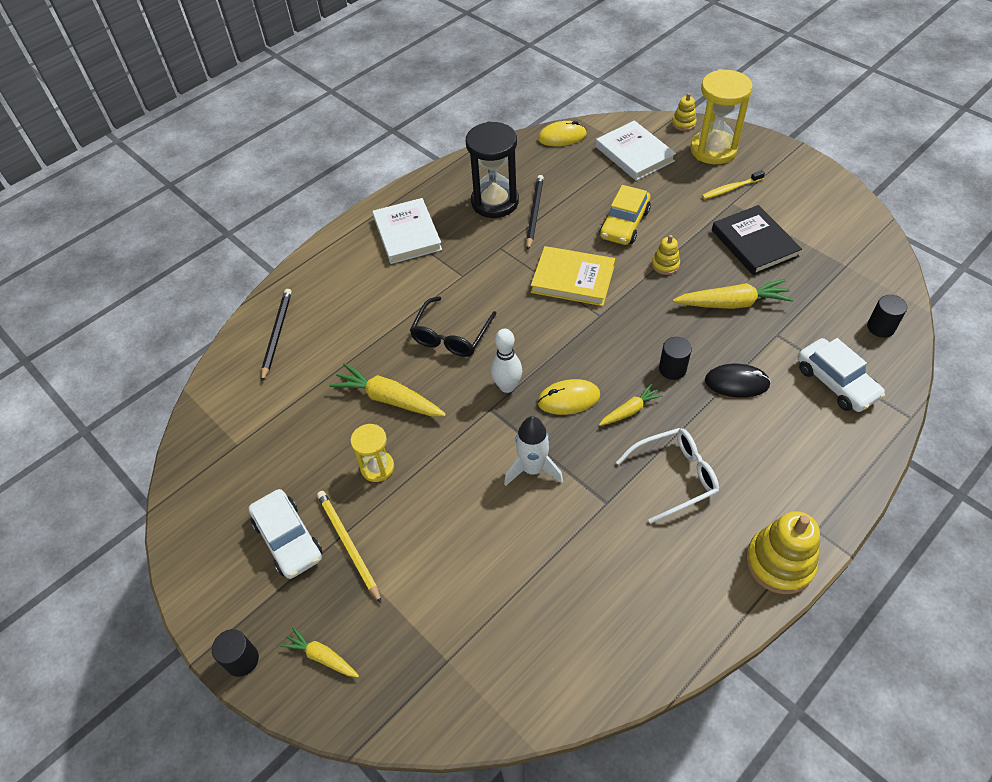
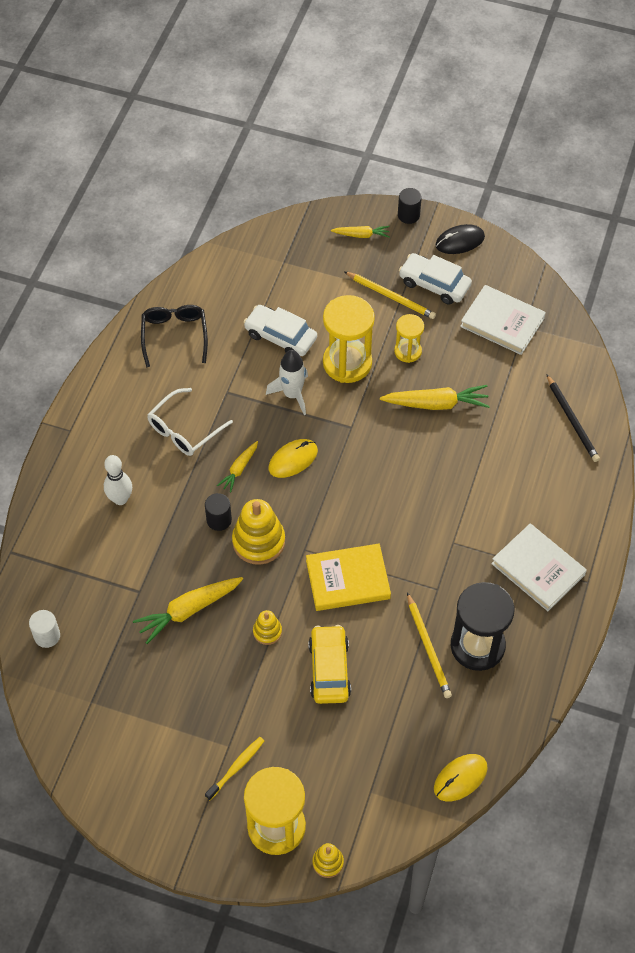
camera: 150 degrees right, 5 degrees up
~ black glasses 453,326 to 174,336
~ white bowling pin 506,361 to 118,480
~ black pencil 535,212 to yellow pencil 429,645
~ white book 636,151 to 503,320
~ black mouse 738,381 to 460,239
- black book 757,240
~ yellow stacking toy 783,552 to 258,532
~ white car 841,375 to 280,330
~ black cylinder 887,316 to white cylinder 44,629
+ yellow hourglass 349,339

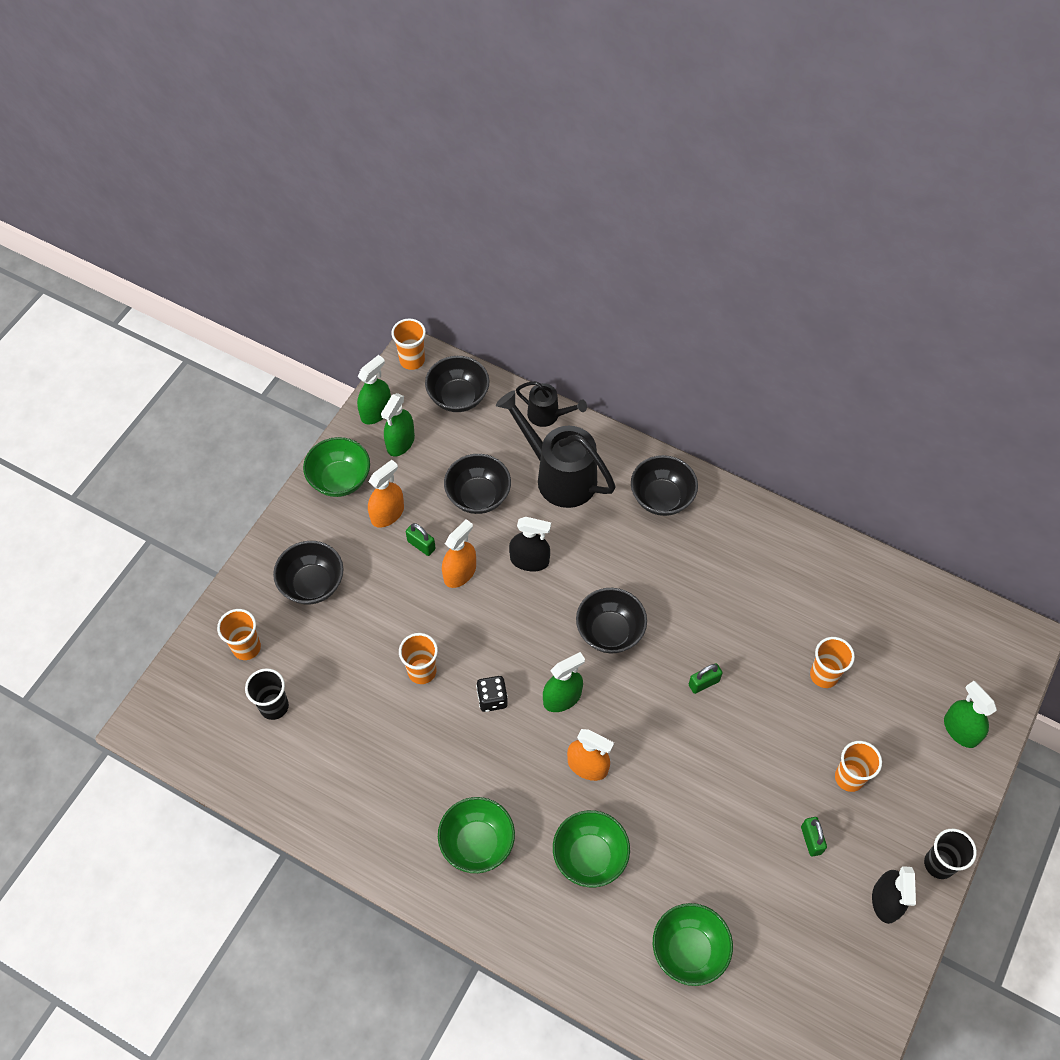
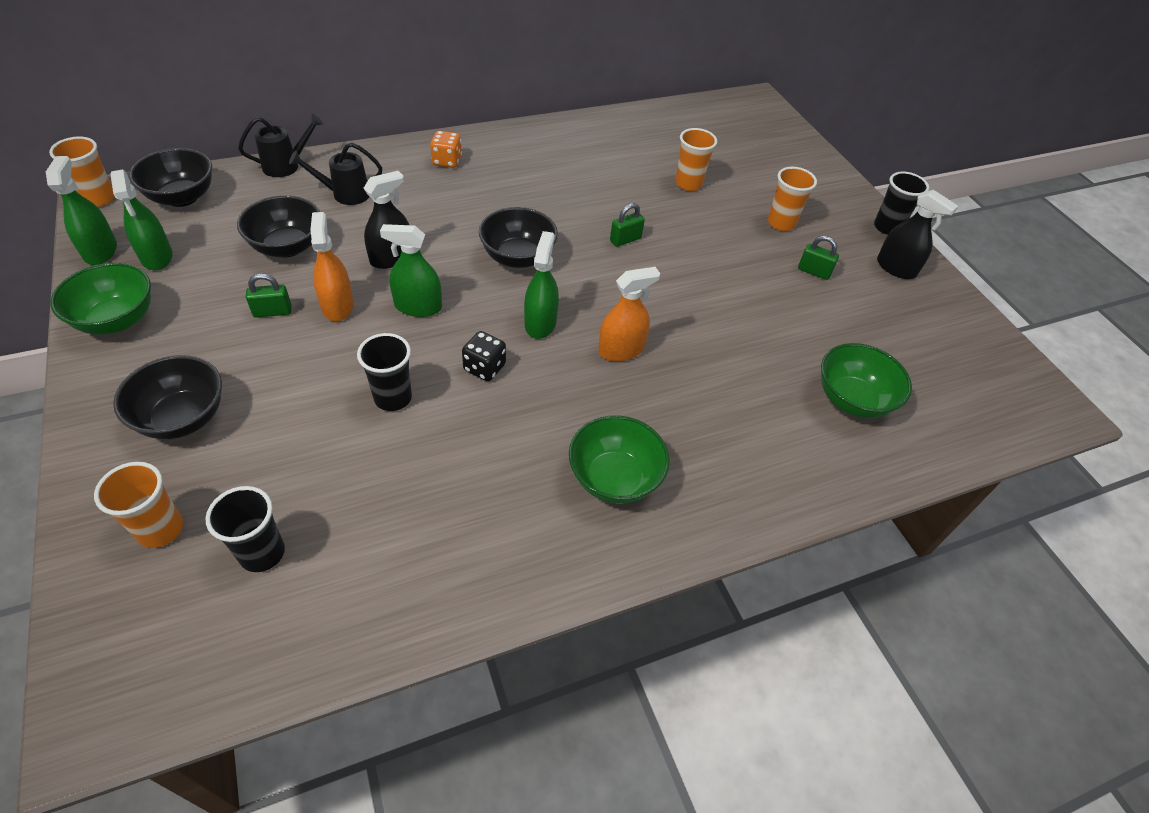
camera: 55 degrees left, 10 degrees down
- orange spray bottle 386,494
~ orange cup 418,658 to black cup 384,372
~ black watering can 556,449 = 335,174 x0.54
- green bowl 591,848
~ black bowl 664,485 to orange dice 446,149
~ green padlock 706,678 = 627,225 45 degrees clockwise
~ green spray bottle 970,714 to 411,270

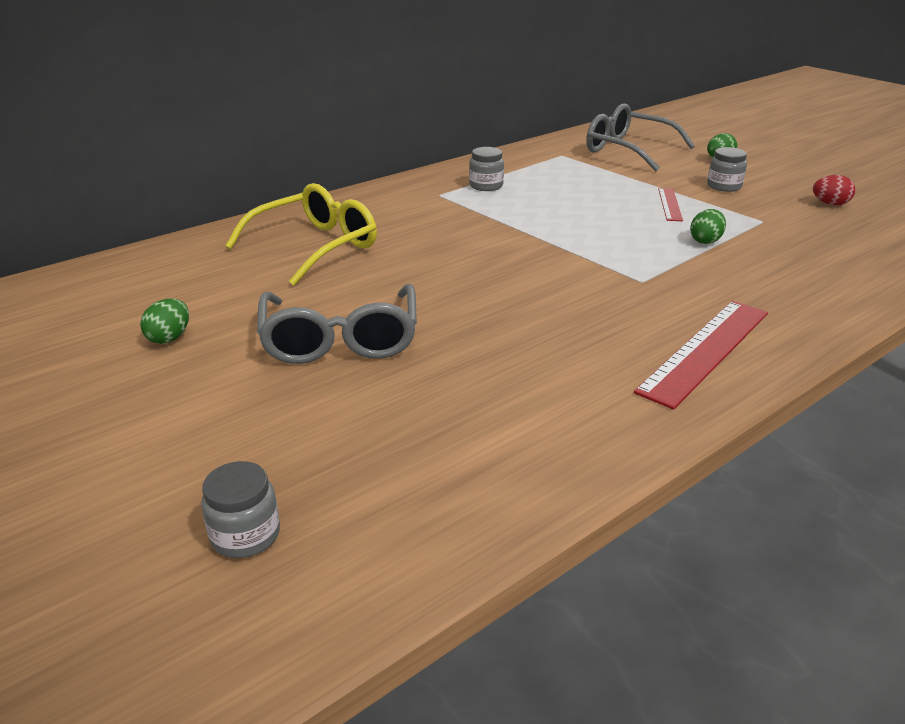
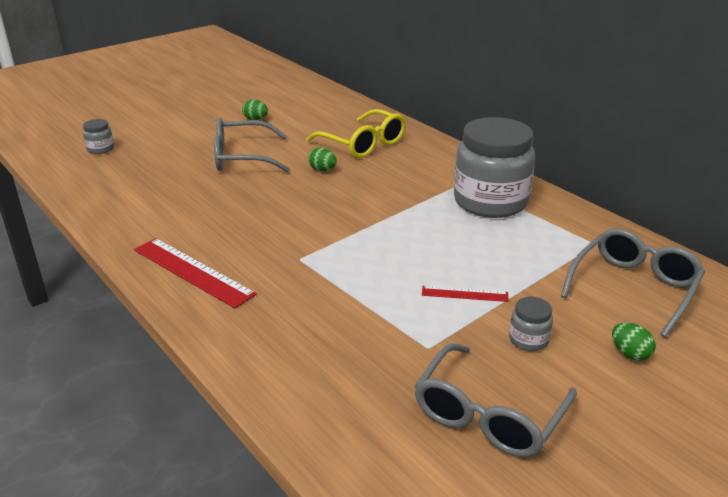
camera: 90 degrees right, 0 degrees up
~ grey jar 486,169 = 494,167 x2.45
~ green egg 708,226 to 322,159
~ red egg 834,190 to grey glasses 496,400

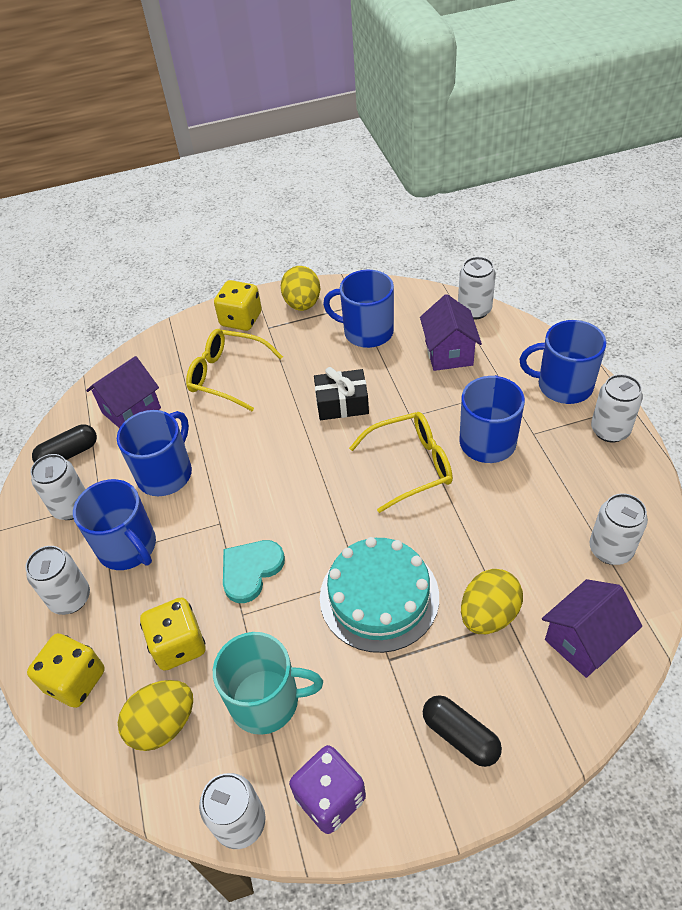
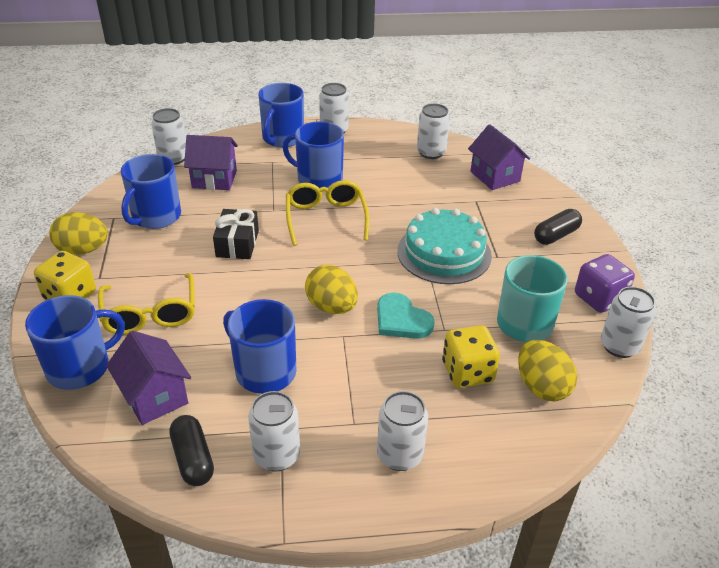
camera: 85 degrees left, 10 degrees down
- yellow dice 66,670
~ blue mug 114,524 to 75,342
~ yellow glasses 234,370 = 146,304 45 degrees counterclockwise
~ yellow egg 492,601 to 331,289

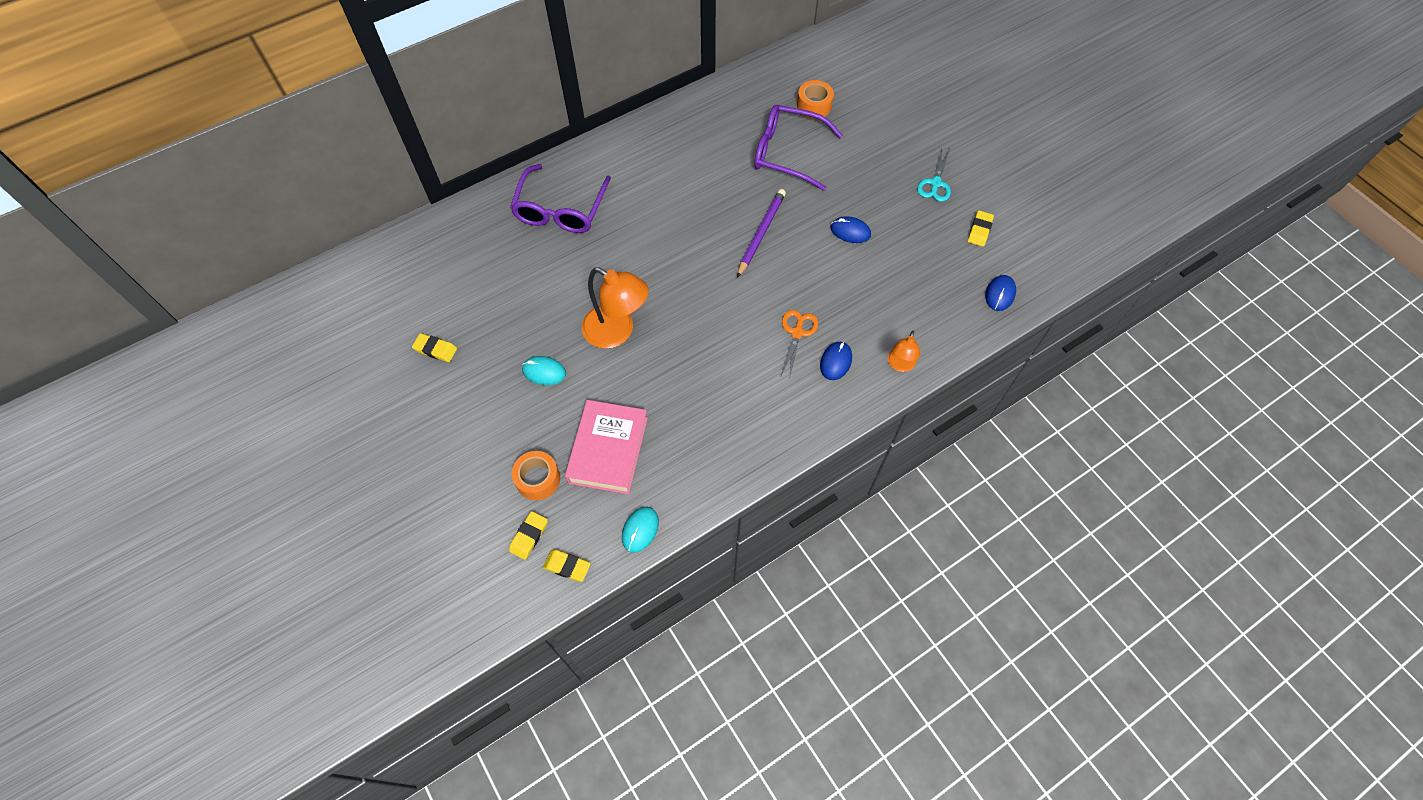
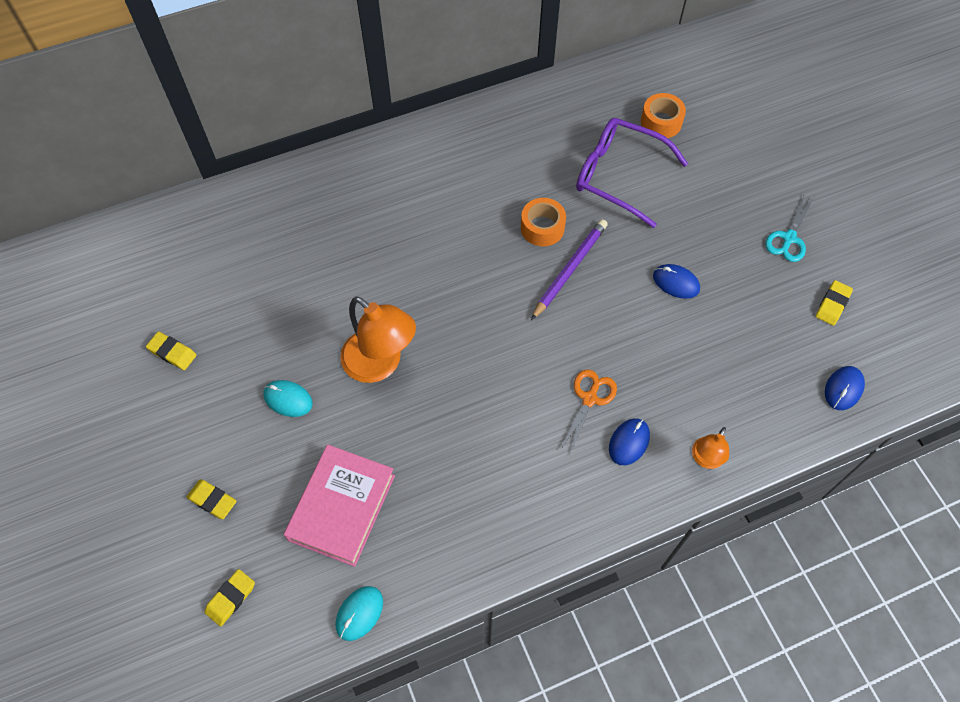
camera: 10 degrees right, 0 degrees up
- purple glasses 560,198
~ orange tape 536,475 to 543,222
~ yellow eraser 567,566 to 211,499

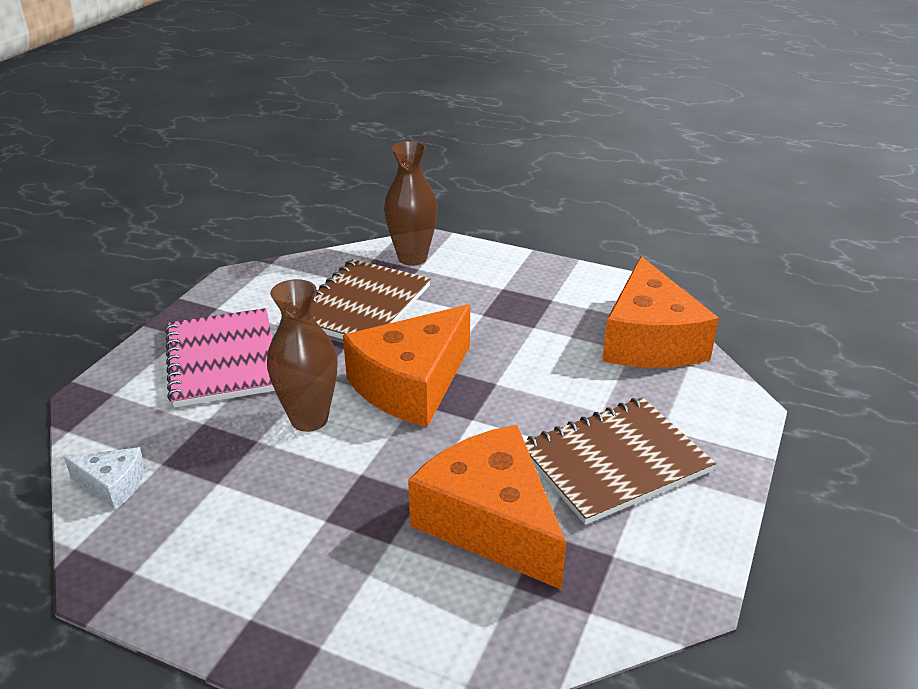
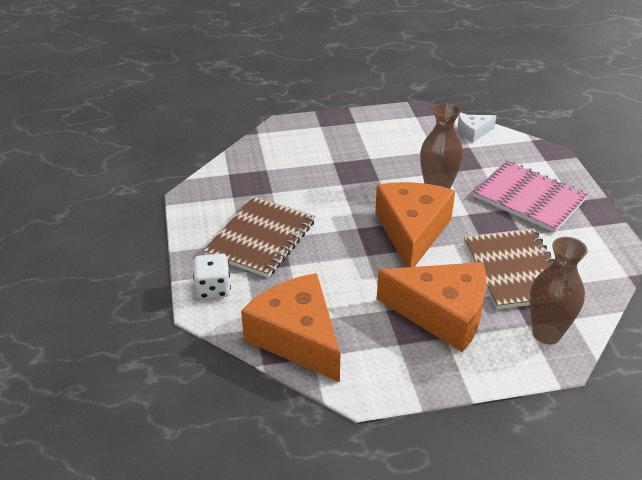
camera: 145 degrees right, 5 degrees up
~ orange cheese 487,507 to 432,307
+ white dice 212,276

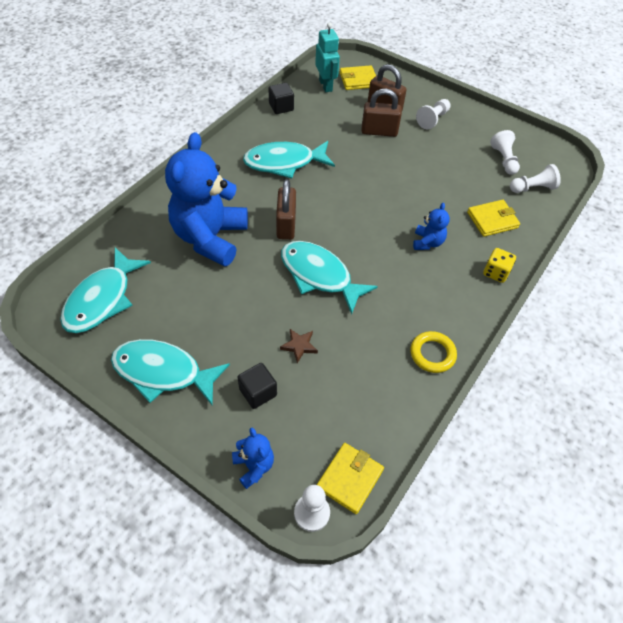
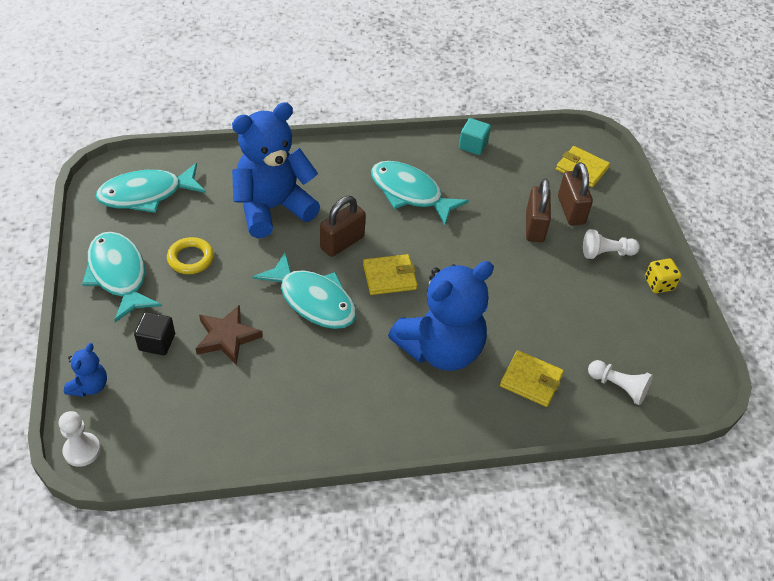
camera: 45 degrees right, 5 degrees down
~ black cube 281,98 to turquoise cube 475,136
~ brown star 299,346 = 229,335 x1.67
~ turquoise fish 329,278 = 304,290 135 degrees clockwise
- turquoise robot 327,57
~ yellow wallet 350,478 to 390,274
~ brown padlock 381,113 = 538,210 45 degrees clockwise
~ yellow ring 433,352 to 190,255
~ blue teddy bear 431,226 = 441,316 x2.29
~ yellow dice 499,265 to 663,275
- white pawn 505,152

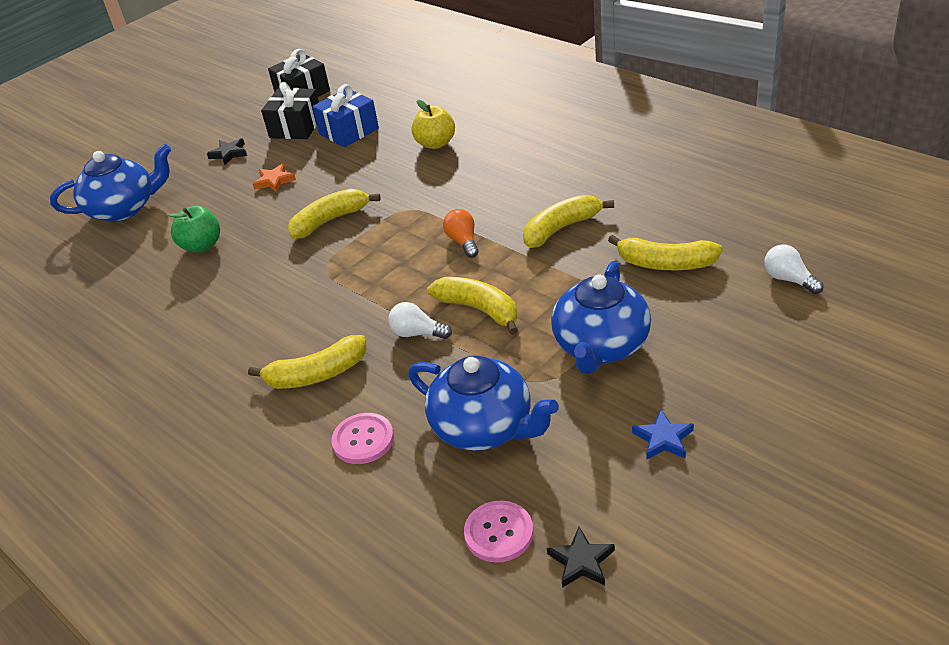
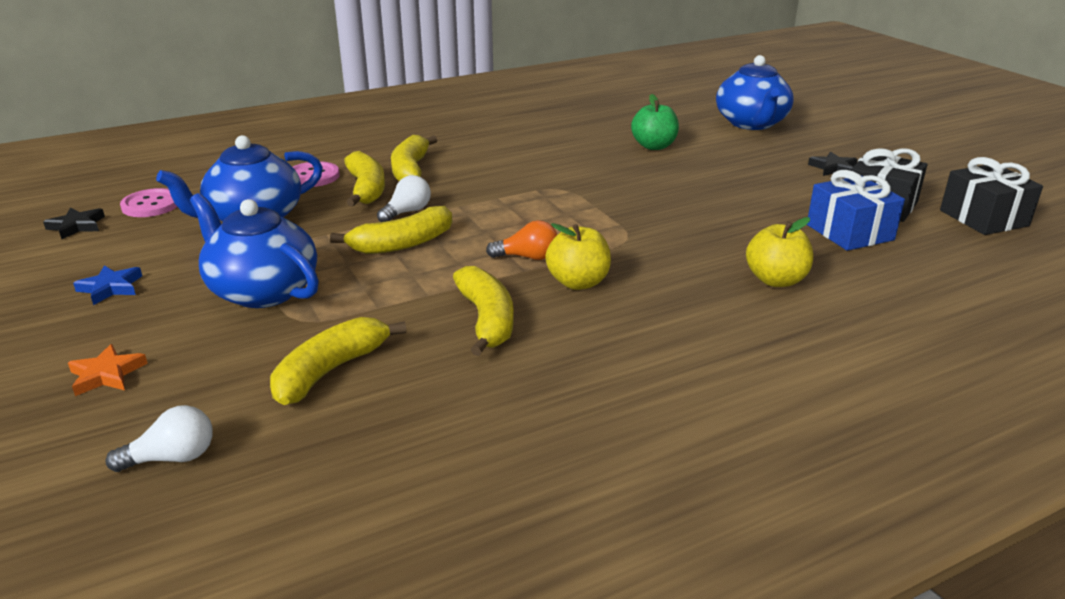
camera: 105 degrees right, 10 degrees down
~ orange star 274,178 to 108,370
~ yellow banana 334,214 to 364,179
+ yellow apple 578,256

